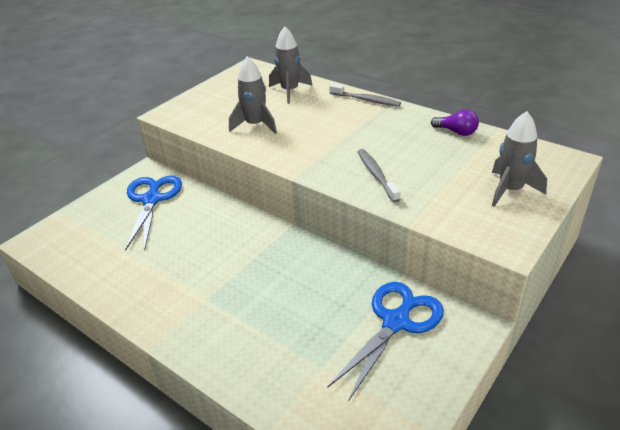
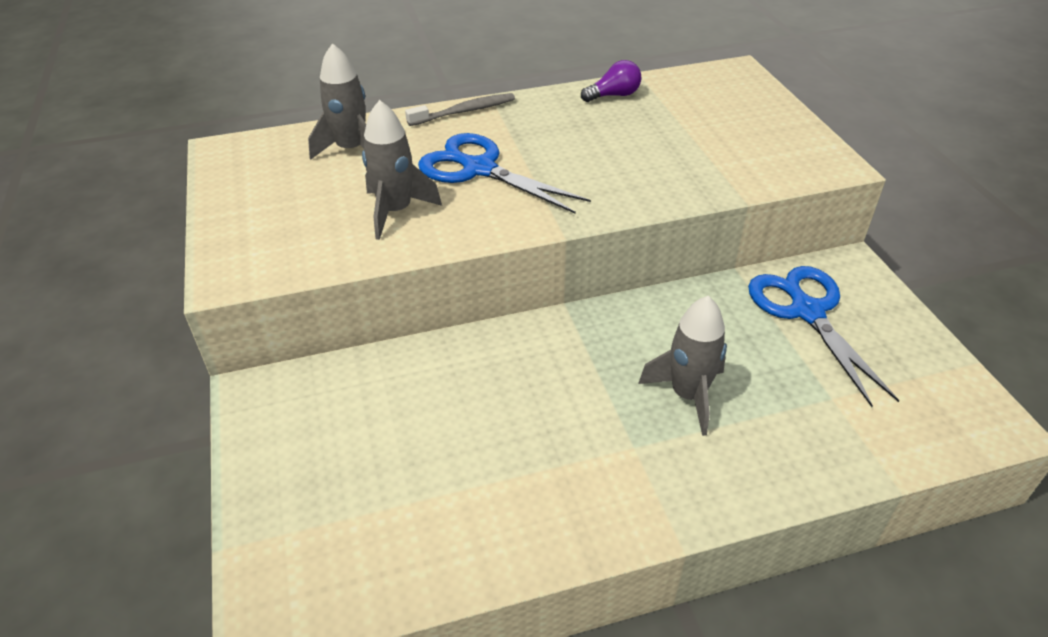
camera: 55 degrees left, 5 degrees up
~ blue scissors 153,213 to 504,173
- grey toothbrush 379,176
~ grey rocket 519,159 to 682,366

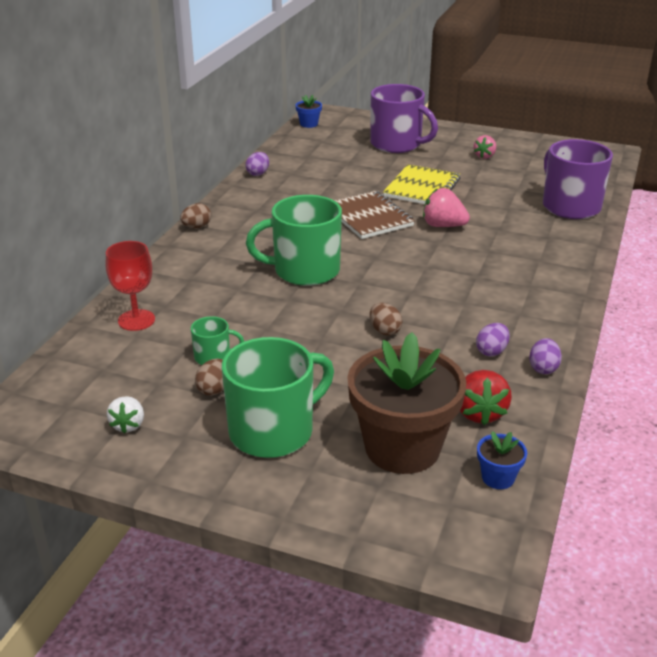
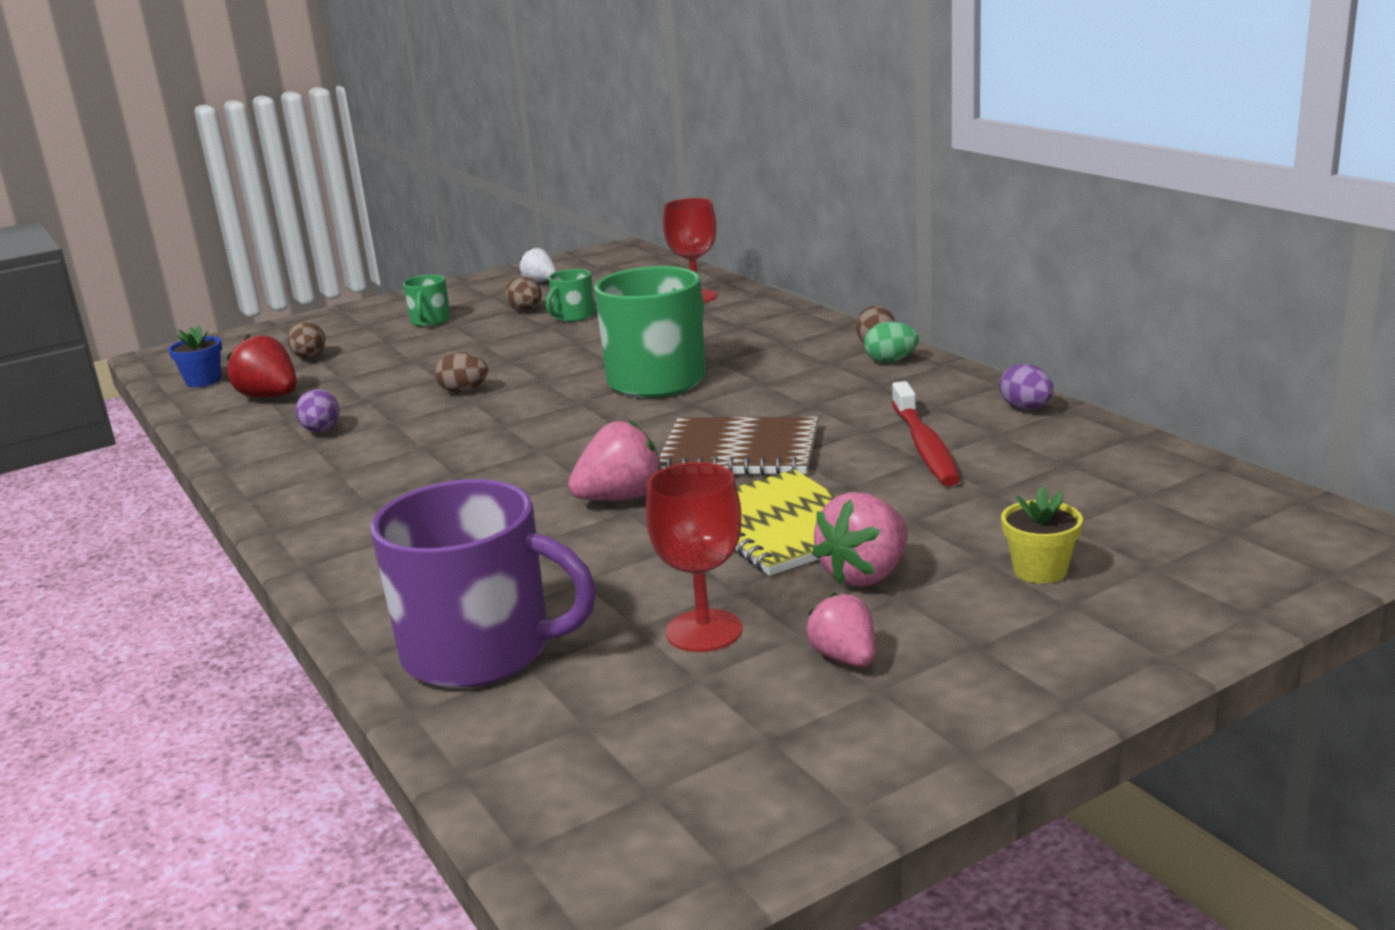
camera: 130 degrees right, 10 degrees down
~ green mug 278,397 = 426,300 x0.48
- blue flower pot 309,111
~ brown flower pot 407,403 to brown egg 306,339
~ purple mug 404,118 to yellow flower pot 1042,535
- purple egg 545,356
+ red goblet 694,557
+ pink strawberry 859,539
+ green egg 891,342
+ red toothbrush 926,433

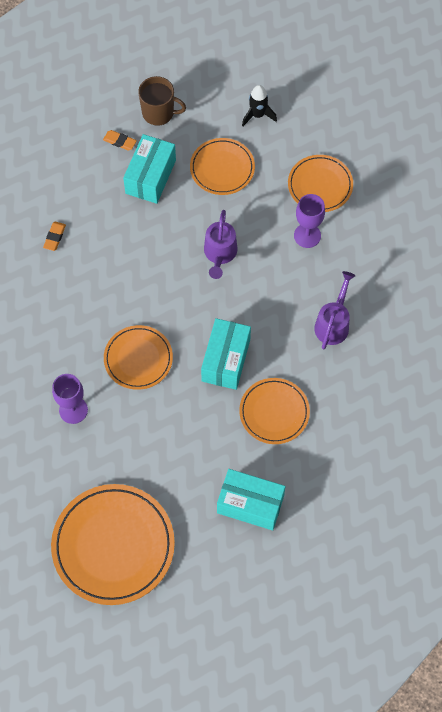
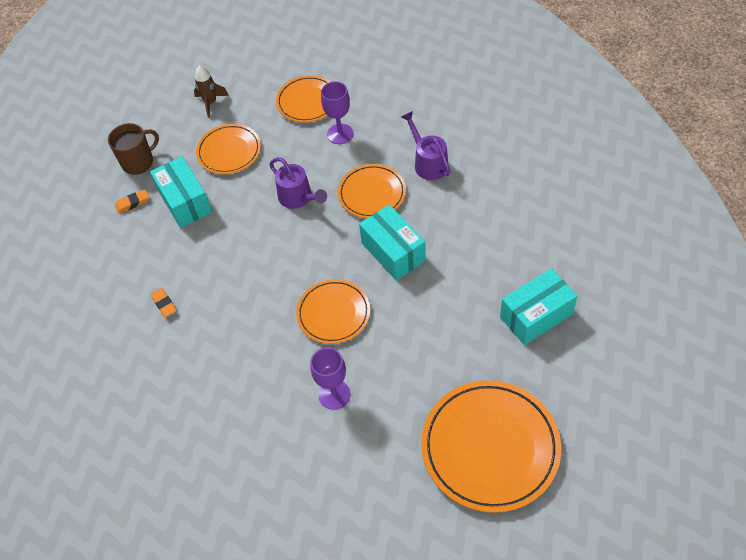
camera: 45 degrees left, 10 degrees down
~ orange plate 274,411 to 372,191
~ black rocket 259,105 to brown rocket 211,91

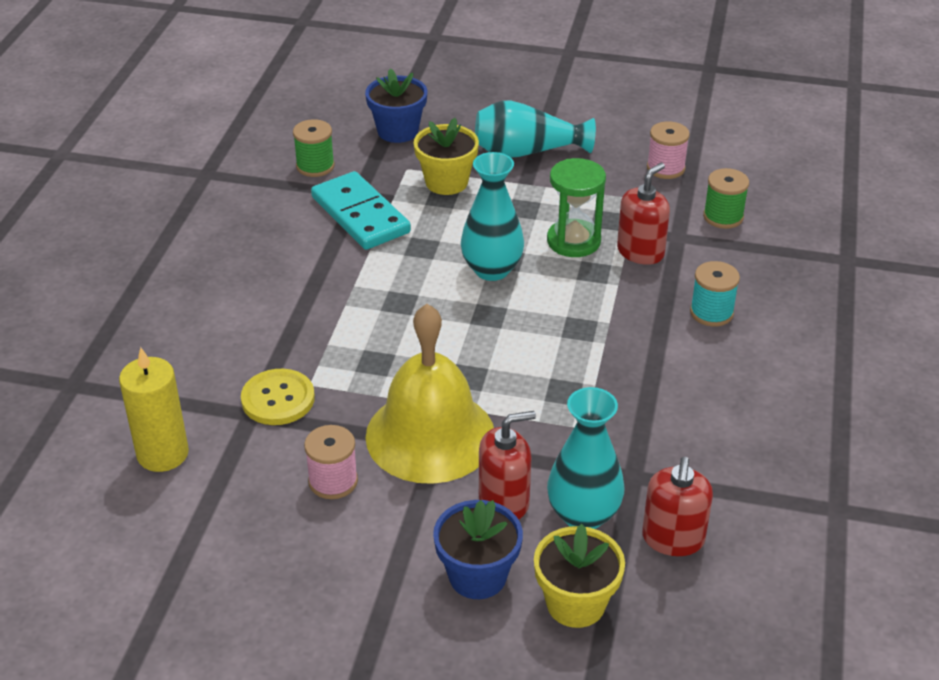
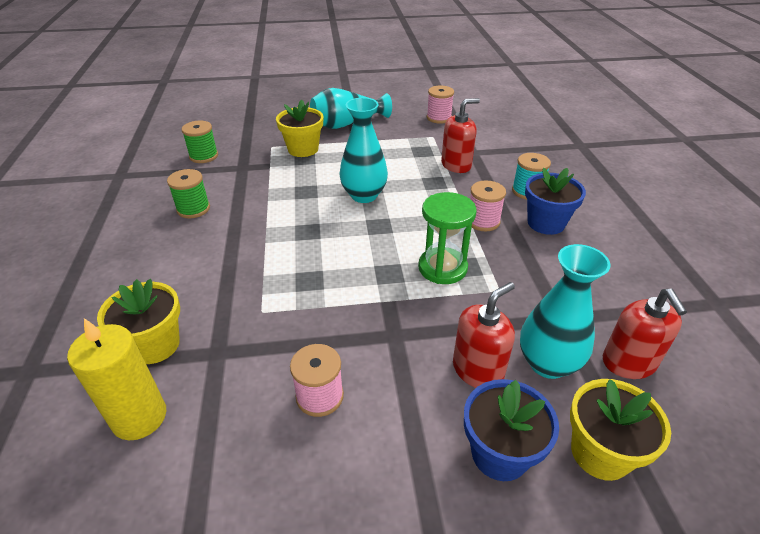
camera: 20 degrees left, 0 degrees up
- yellow button 278,397
- turquoise domino 361,210
~ blue flower pot 396,105 to 555,201
- yellow bell 429,394
~ green hourglass 576,207 to 447,238
~ red soap dispenser 643,214 = 460,135 45 degrees clockwise
~ green spool 726,198 to 188,193
+ yellow flower pot 138,321
+ pink spool 488,206

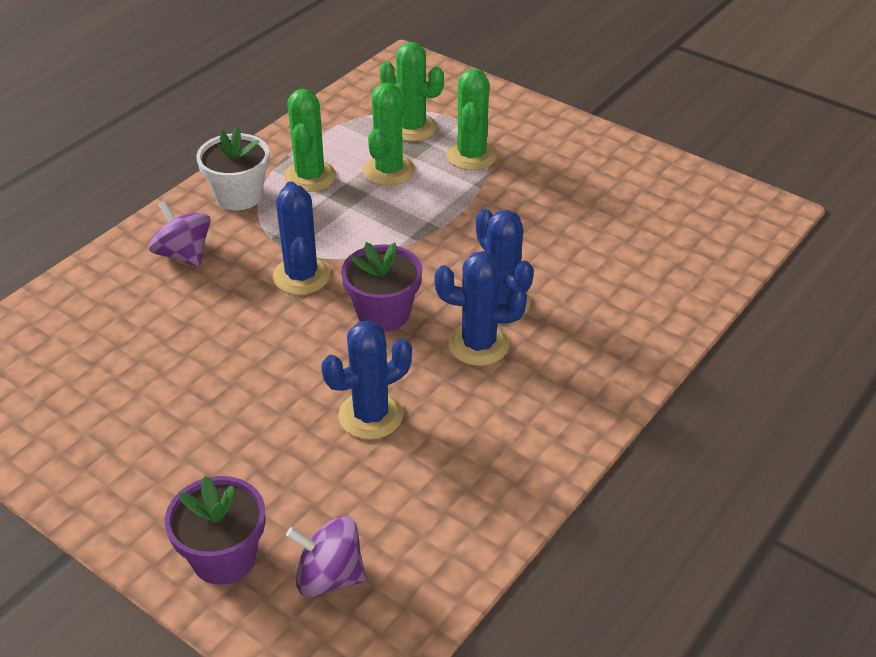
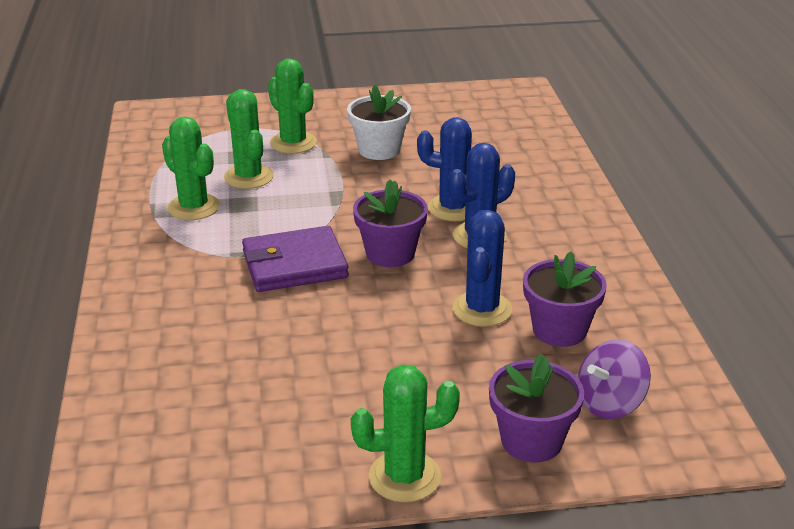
camera: 45 degrees left, 10 degrees down
- purple spinning top 180,233
~ white flower pot 232,168 to 379,122
~ blue cactus 301,238 to purple wallet 295,259
~ green cactus 412,91 to 405,433
+ purple flower pot 565,299

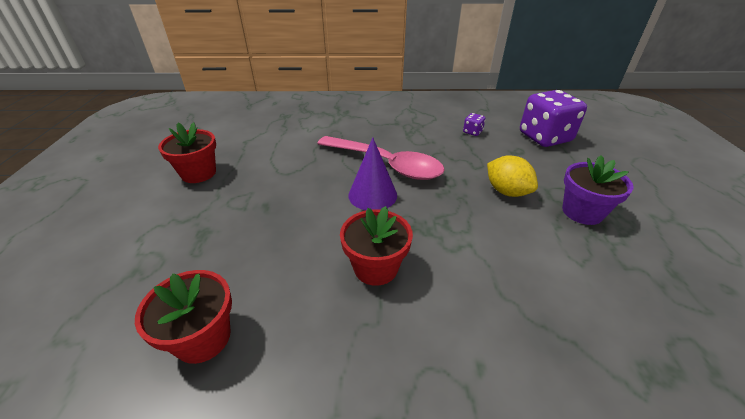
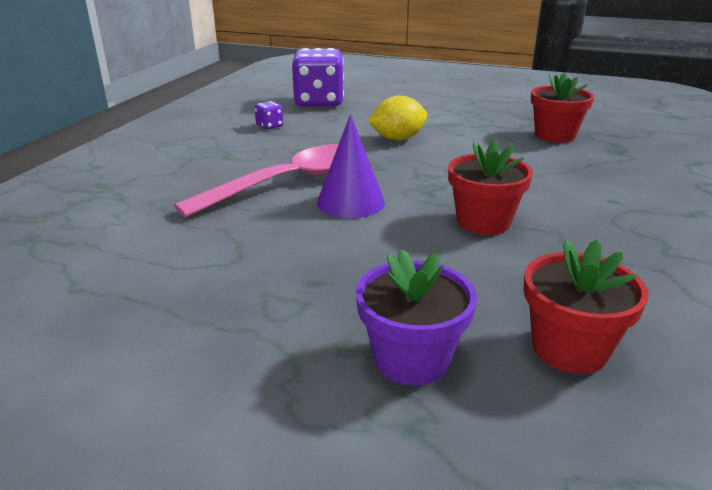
camera: 70 degrees left, 10 degrees down
~ red flower pot 187,152 to 562,107
~ purple flower pot 597,190 to 416,317

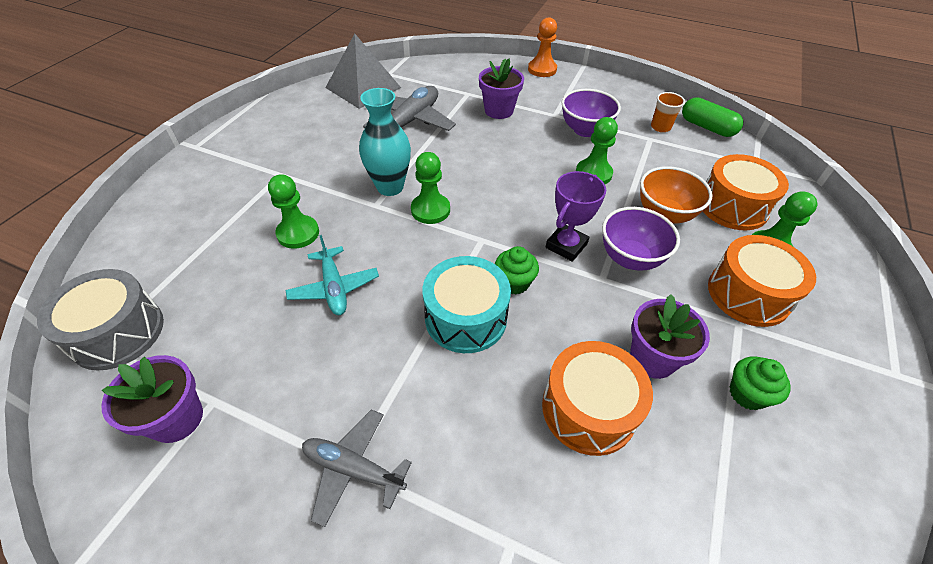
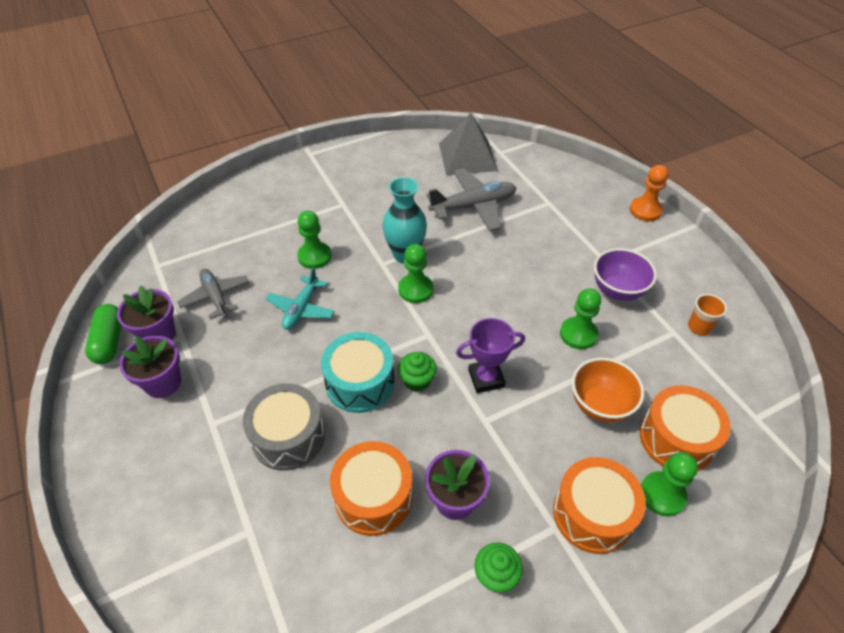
camera: 40 degrees right, 0 degrees up
~ grey drum 100,320 to 284,427
~ grey plane 357,468 to 213,294
~ purple flower pot 501,88 to 150,367
- purple bowl 641,239
~ green capsule 712,117 to 103,334

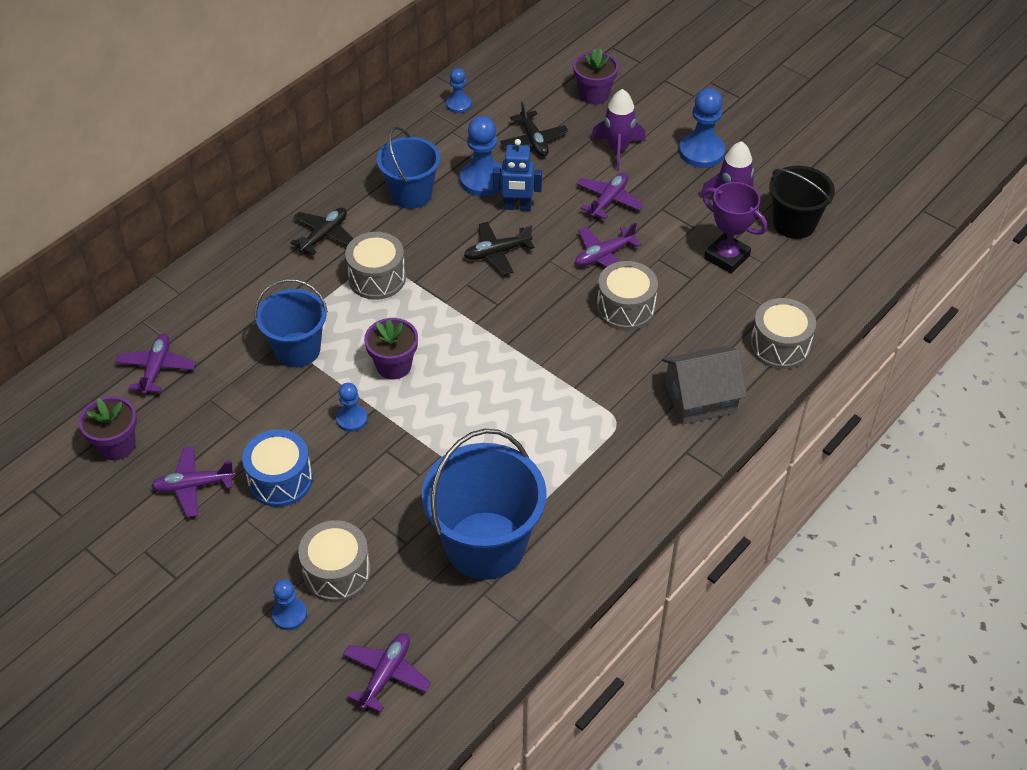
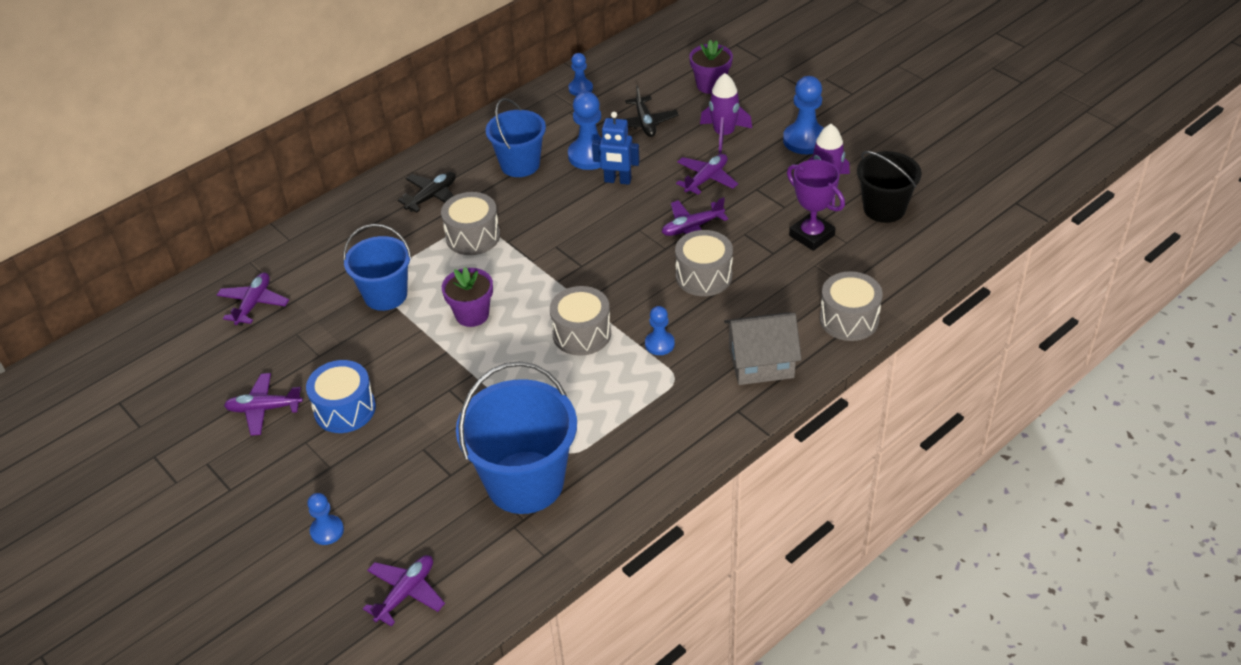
camera: 10 degrees right, 5 degrees down
- purple flower pot 108,428
~ grey drum 334,561 to 580,321
~ blue pawn 352,407 to 660,330
- black plane 499,248

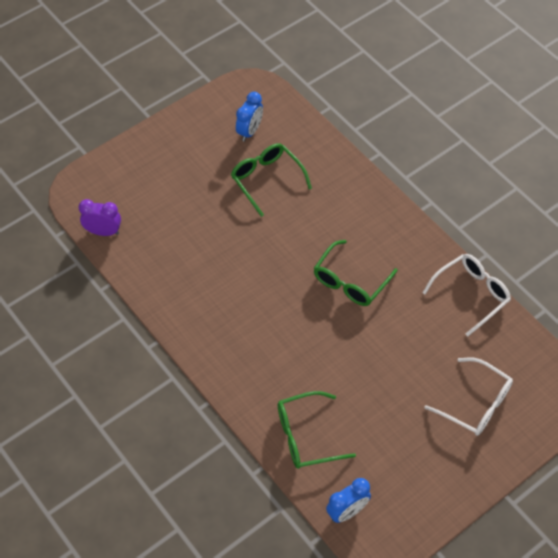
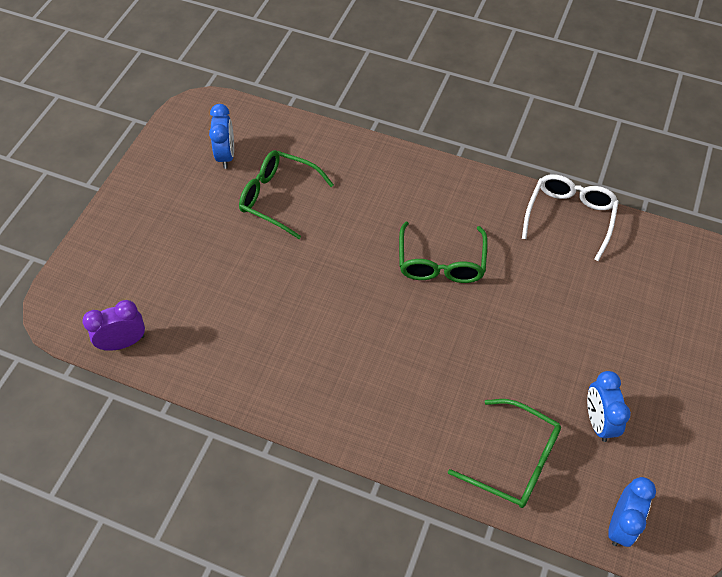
camera: 30 degrees left, 0 degrees up
~ green glasses 317,430 = 504,453 105 degrees counterclockwise
- white glasses 469,396
+ blue clock 609,406

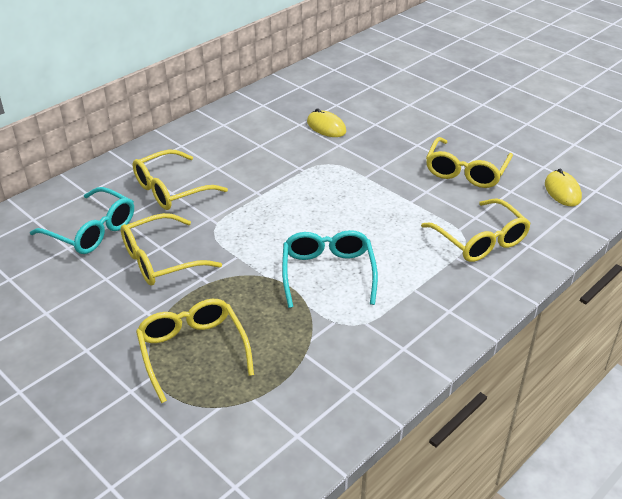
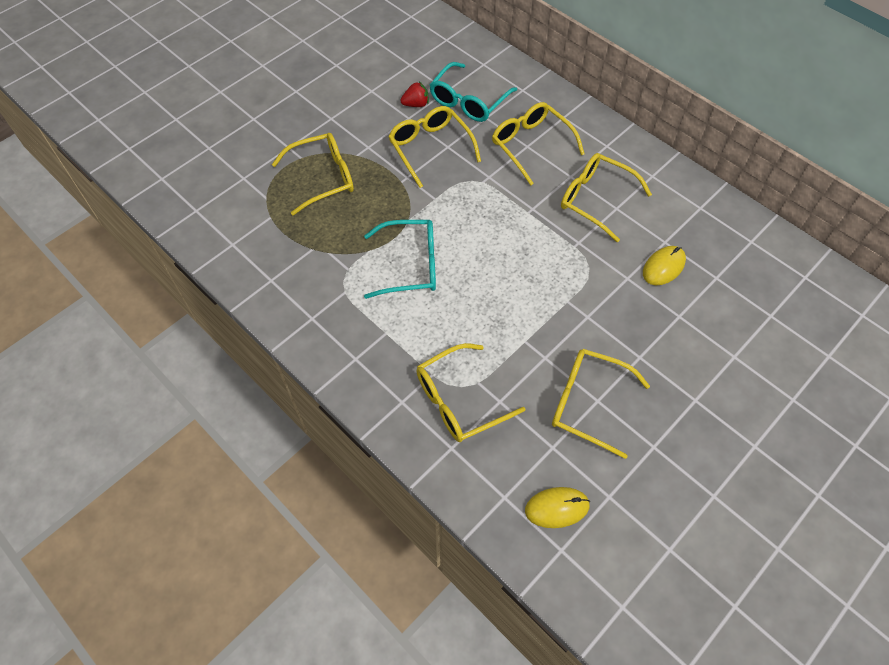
camera: 90 degrees right, 20 degrees up
+ red strawberry 414,94
+ yellow glasses 606,197

